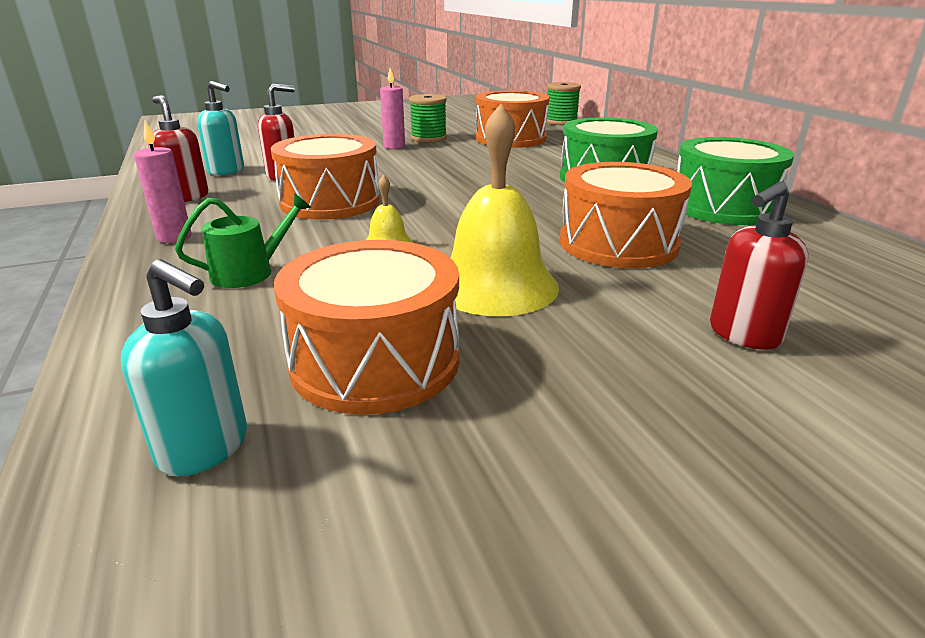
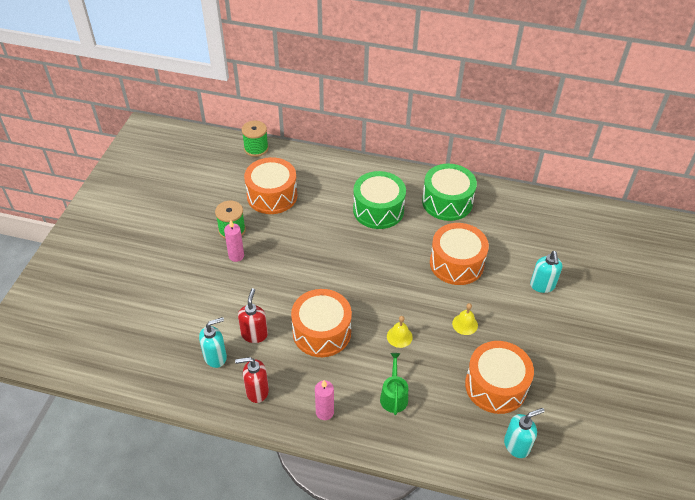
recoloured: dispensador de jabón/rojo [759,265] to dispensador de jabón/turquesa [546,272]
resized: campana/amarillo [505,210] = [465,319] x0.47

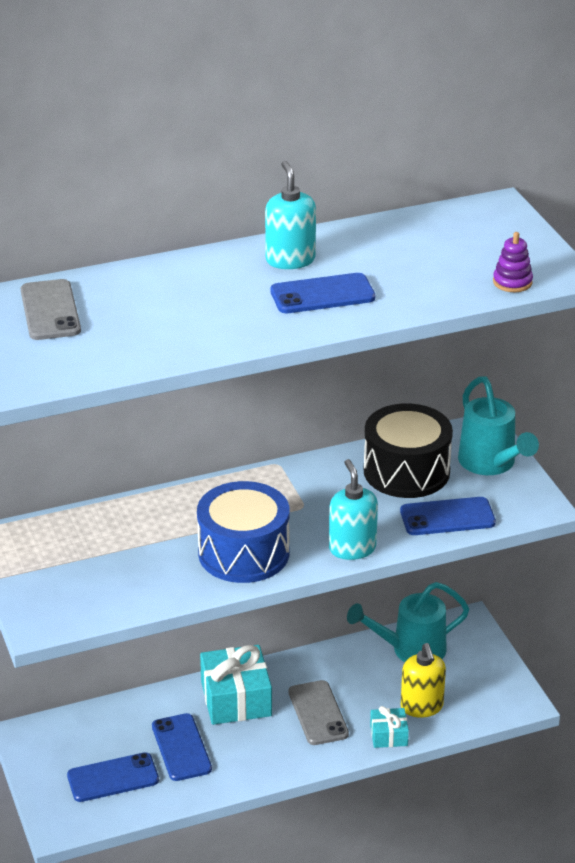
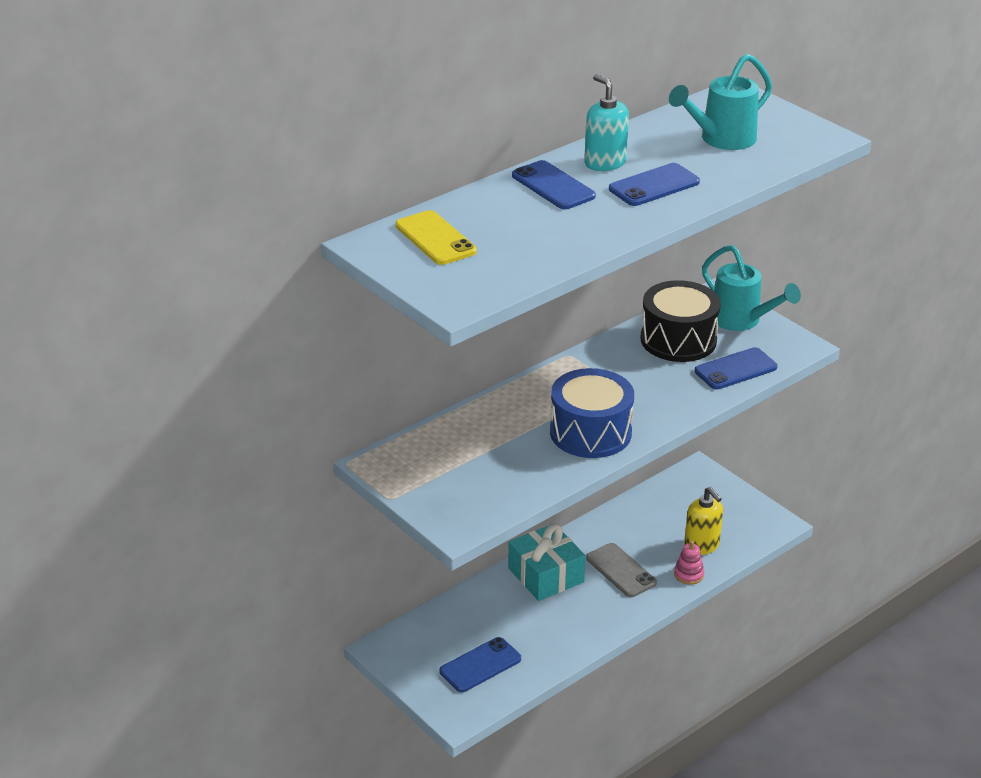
removed: dispensador de jabón/turquesa [353,509]; juguete apilable/morado [513,262]
moved: móvil/azul [182,747] to [554,184]; regadera/turquesa [408,622] to [720,102]
replaced: regalo/turquesa [389,727] to juguete apilable/rosa [689,562]
recoloured: móvil/gris [51,309] to móvil/amarillo [436,237]

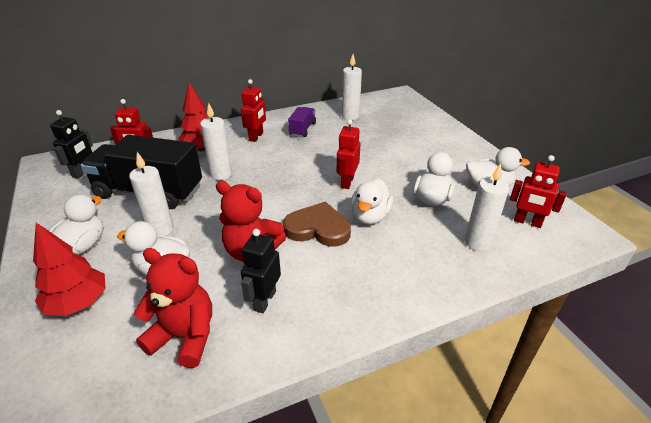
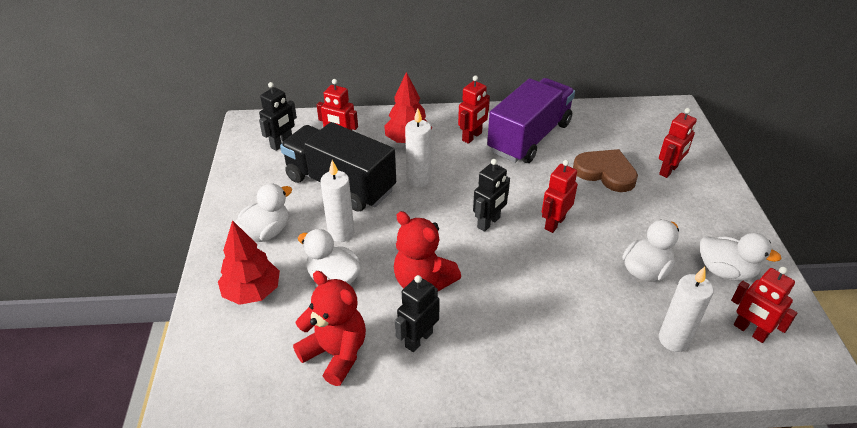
removed: vela/blanco [352,87]; pato/blanco [372,201]
added: robot/negro [491,195]; robot/rojo [678,143]
moved: corazón/marrón [317,224] to [605,170]
resized: camión/morado [302,122] = [531,120] x2.14

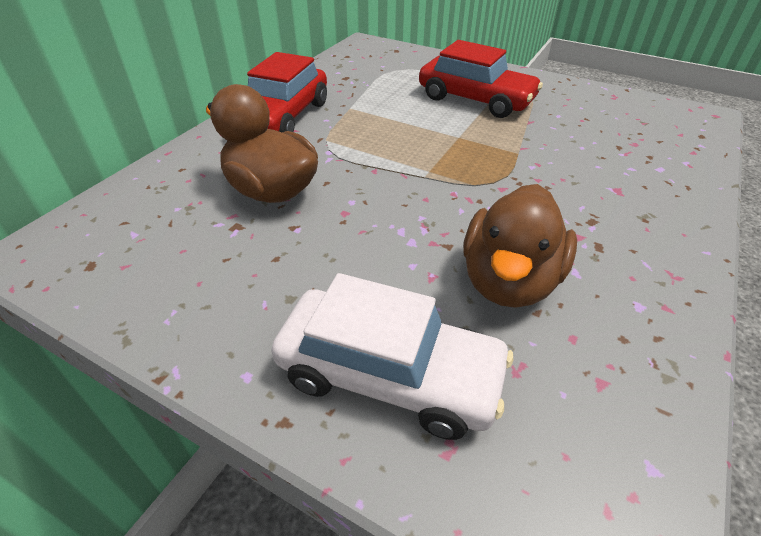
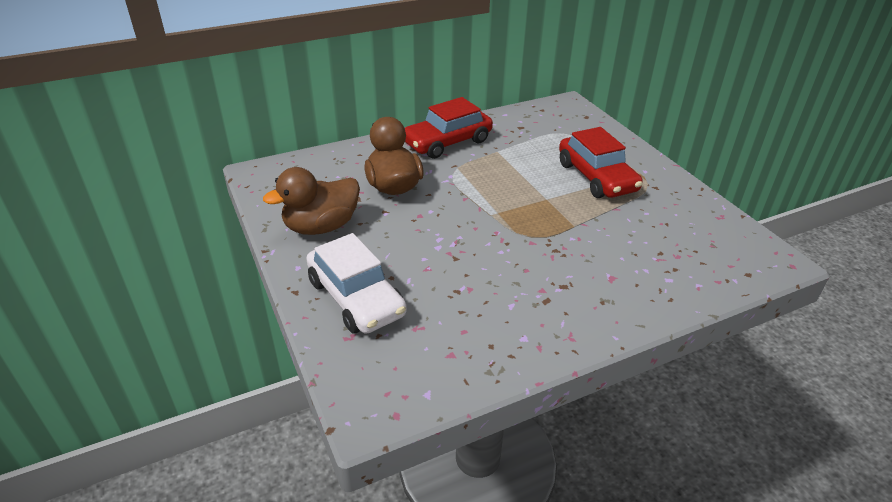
moved: pato/marrón [520,245] to [311,201]

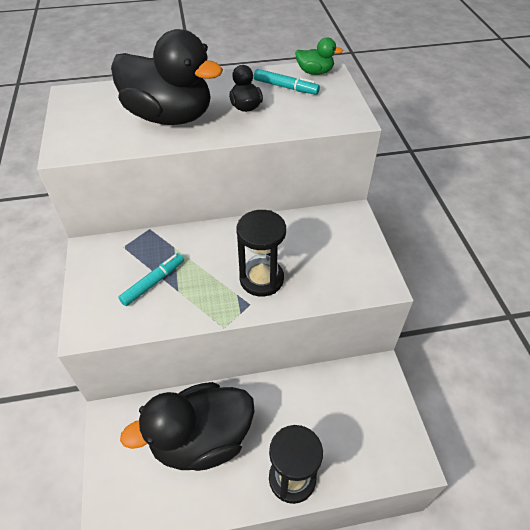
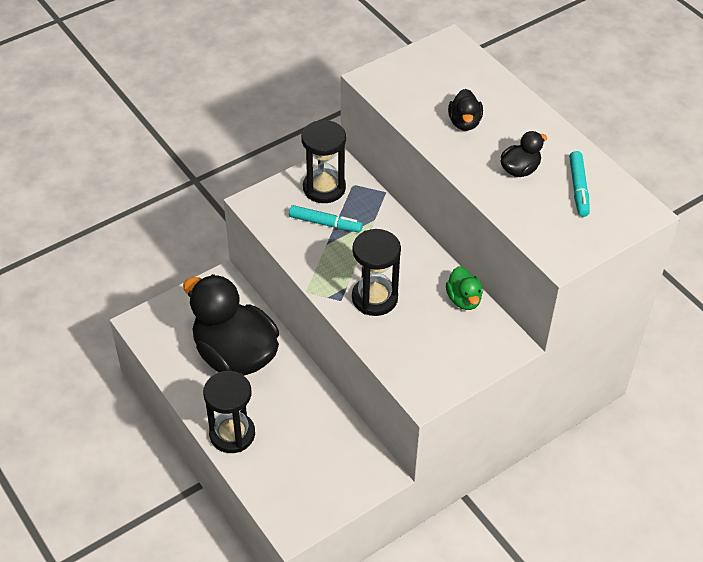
added: reloj de arena/negro [323,161]
moved: pato/verde [319,56] to [464,288]
resized: pato/negro [167,77] = [465,110] x0.43

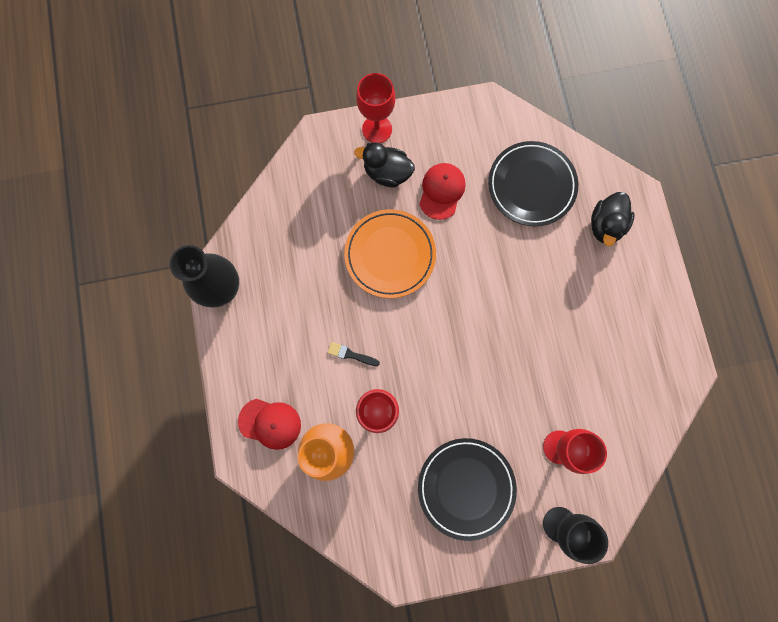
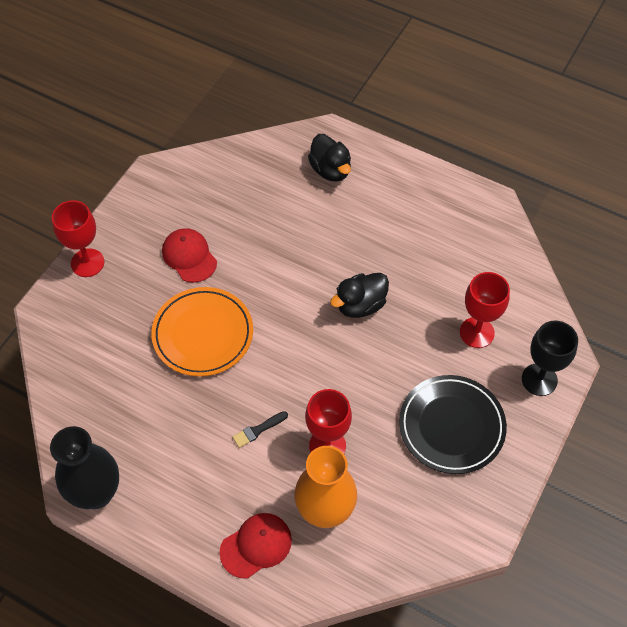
removed: plato/negro [533,183]
moved: pato/negro [384,164] to [359,295]

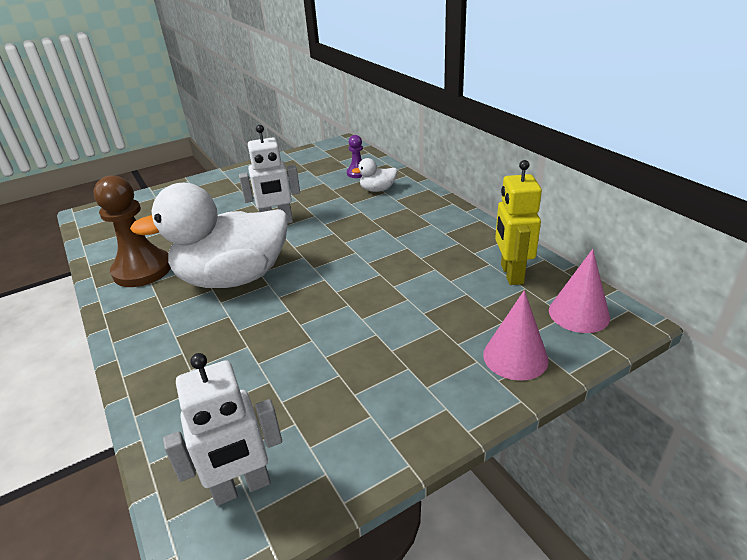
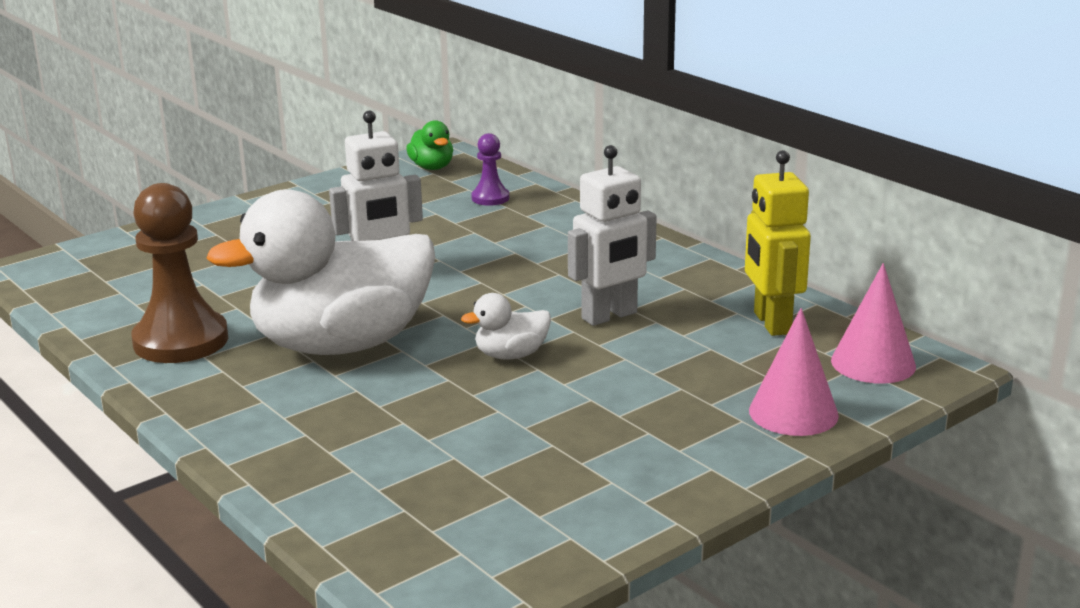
added: pato/verde [429,145]
moved: robot/blanco [222,429] to [612,235]; pato/blanco [374,175] to [506,326]

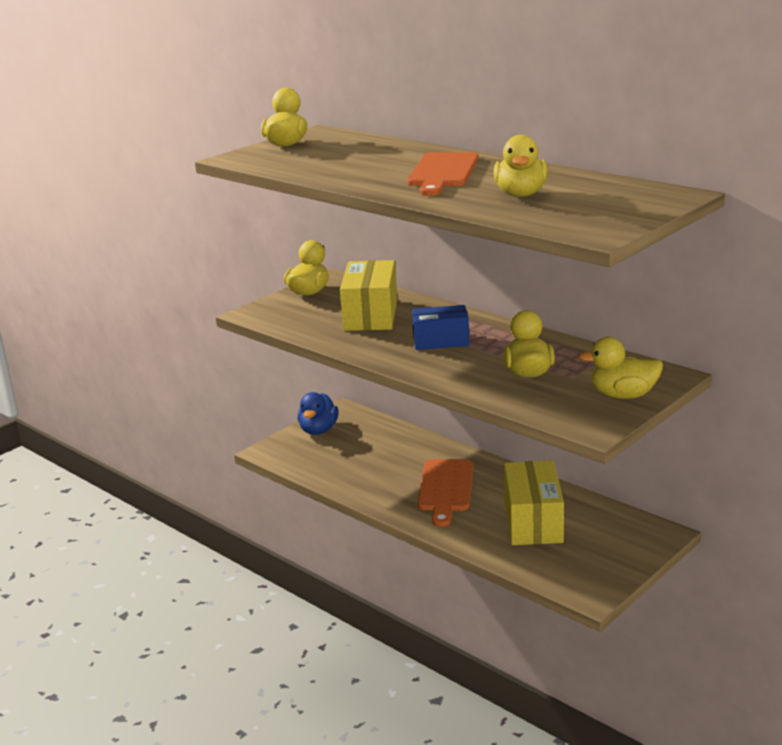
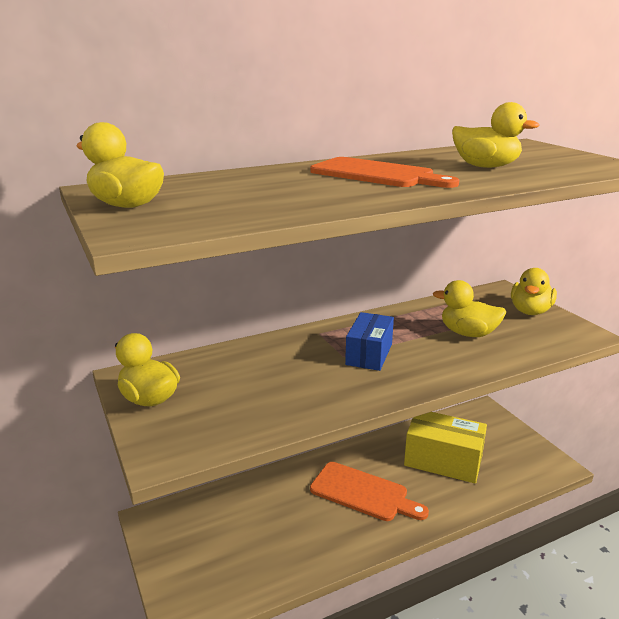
removed: pato/azul [318,413]; caja/amarillo [368,295]

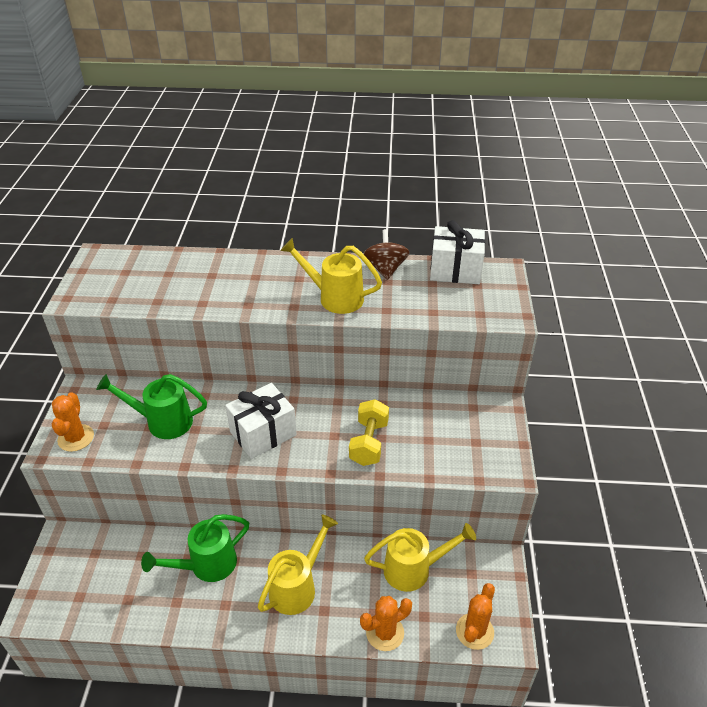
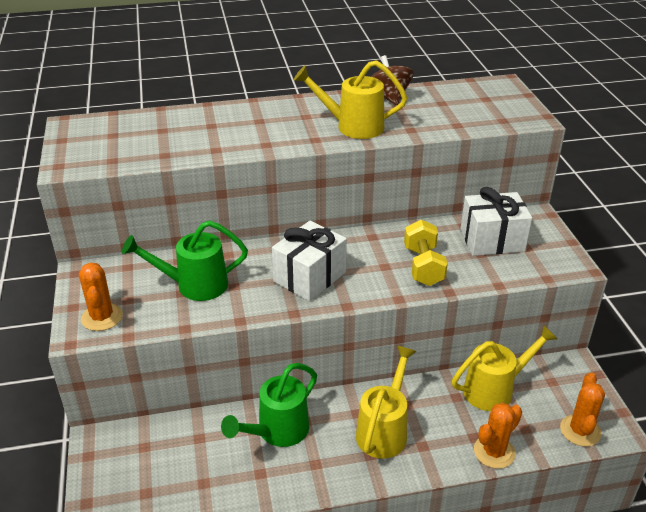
moved: regalo/blanco [457,252] to [496,221]

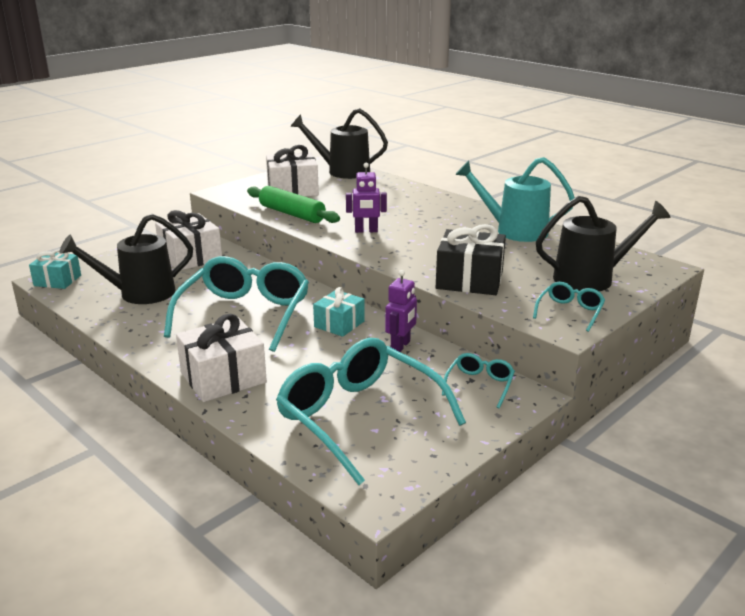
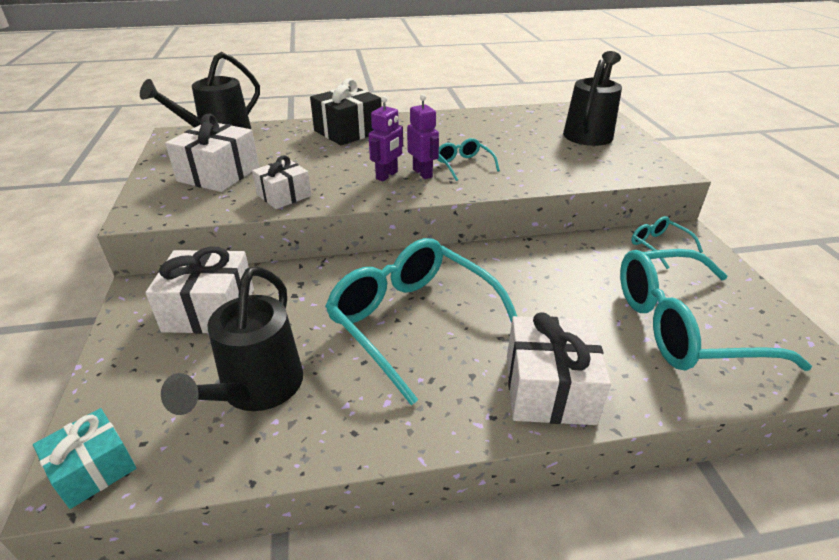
removed: regalo/turquesa [339,312]; regadera/turquesa [515,199]
moved: robot/morado [401,311] to [423,136]; regalo/negro [471,259] to [346,111]; gafas/turquesa [569,307] to [468,159]
replaced: rodillo/verde [293,204] to regalo/blanco [281,182]

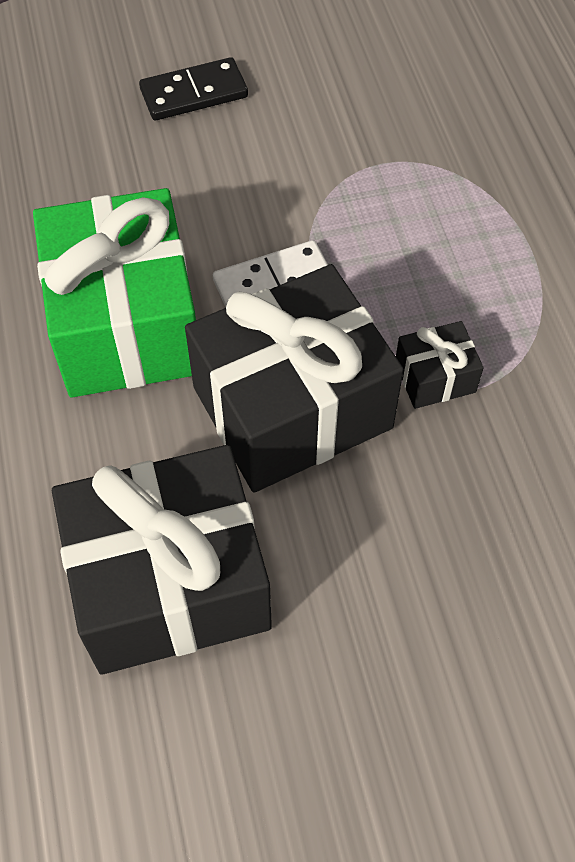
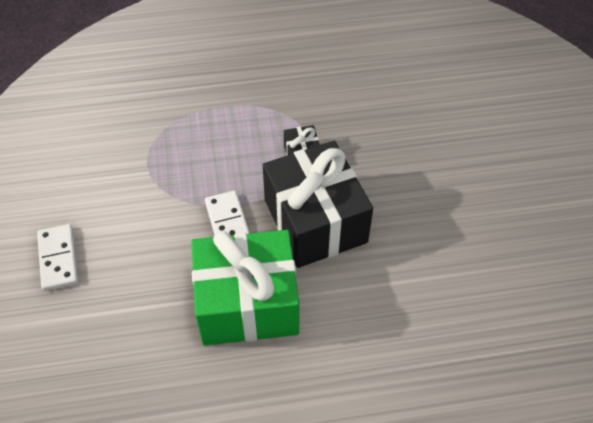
removed: regalo/negro [162,560]
recoloured: ficha de dominó/negro [193,88] to ficha de dominó/blanco [57,257]

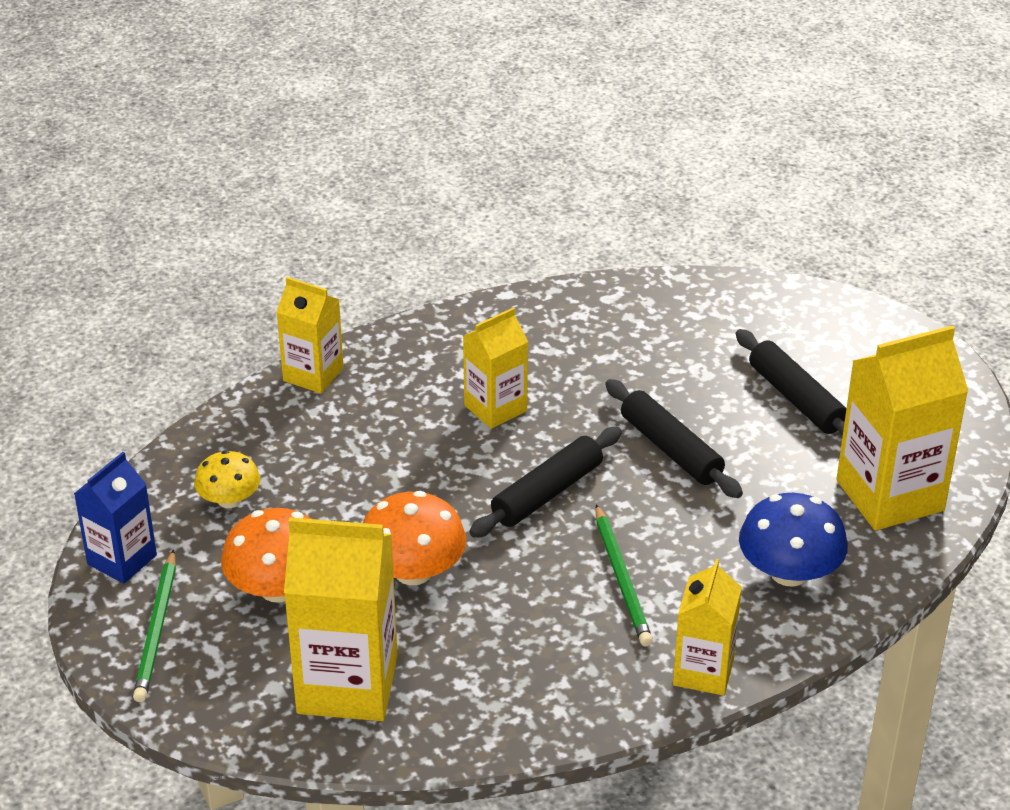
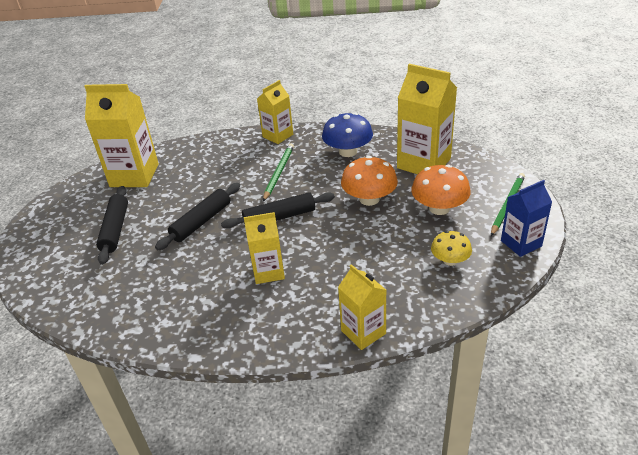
moved: seta/azul [793,540] to [347,134]
turned: rodillo/negro [674,438] = [197,216] 45 degrees clockwise

